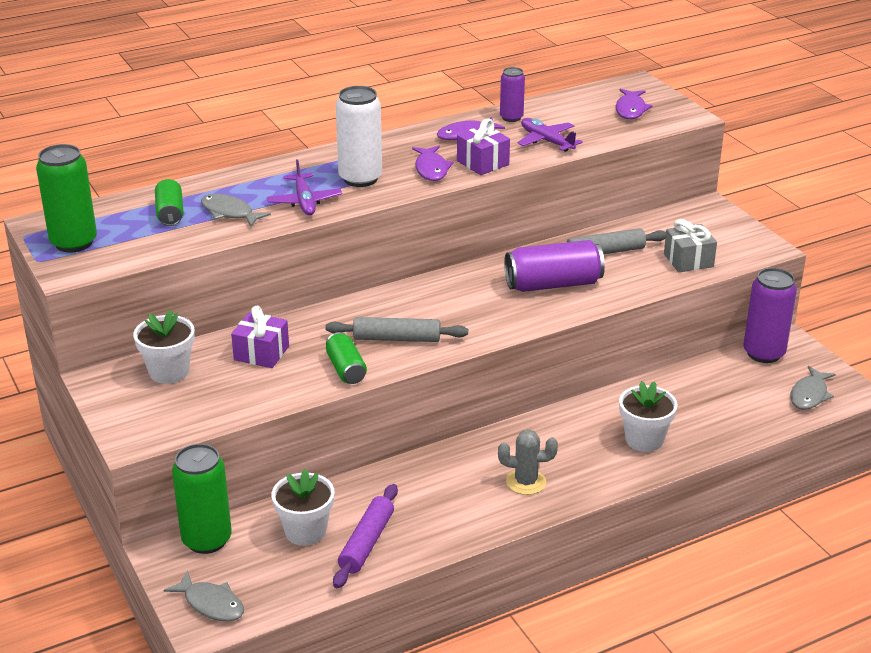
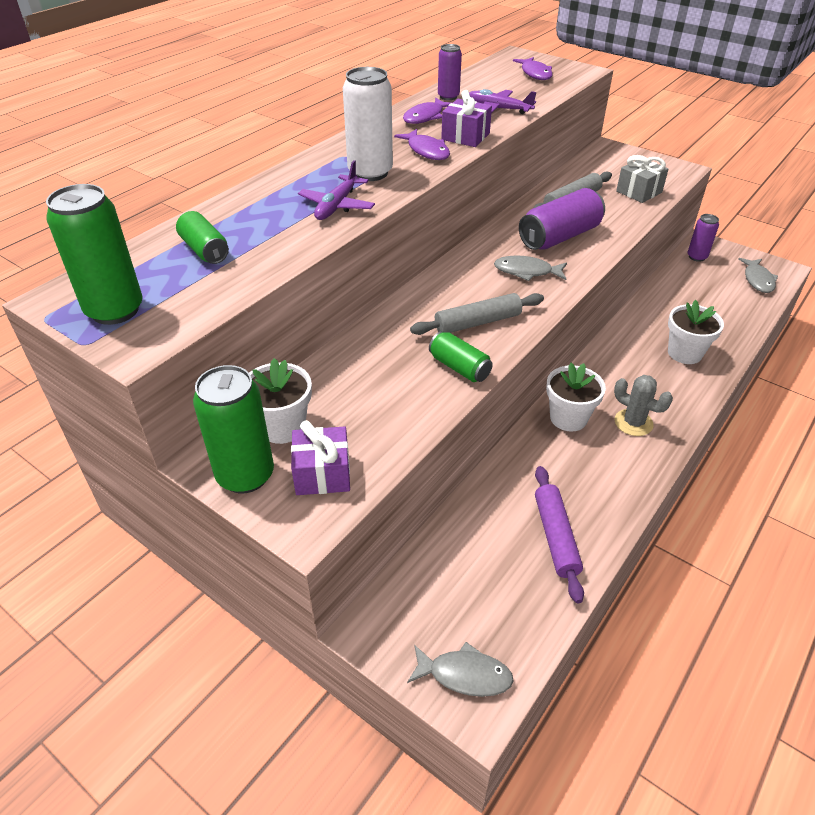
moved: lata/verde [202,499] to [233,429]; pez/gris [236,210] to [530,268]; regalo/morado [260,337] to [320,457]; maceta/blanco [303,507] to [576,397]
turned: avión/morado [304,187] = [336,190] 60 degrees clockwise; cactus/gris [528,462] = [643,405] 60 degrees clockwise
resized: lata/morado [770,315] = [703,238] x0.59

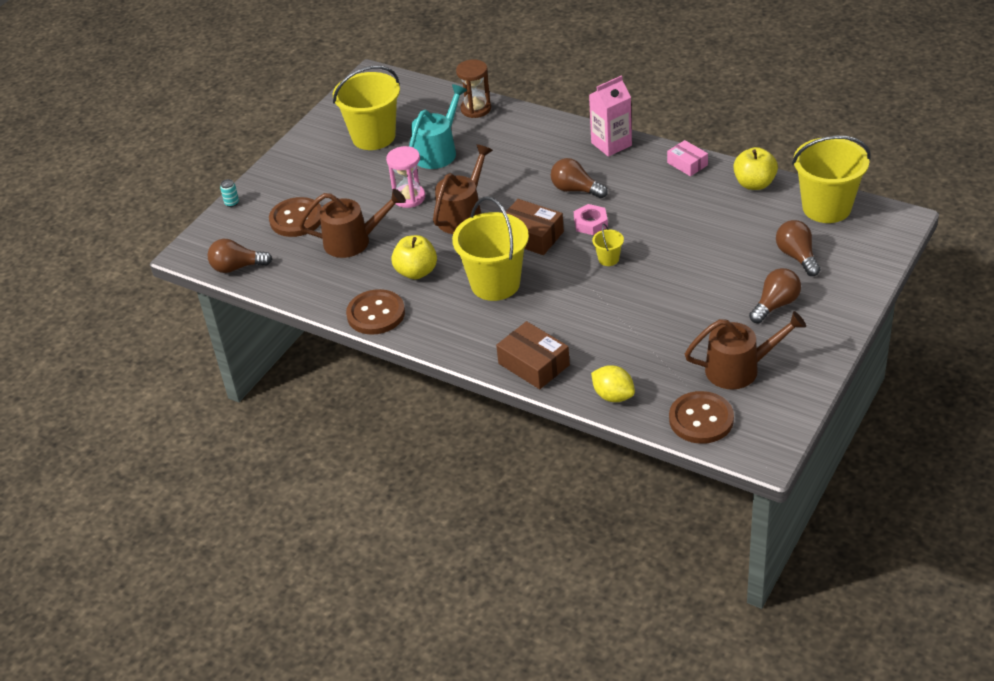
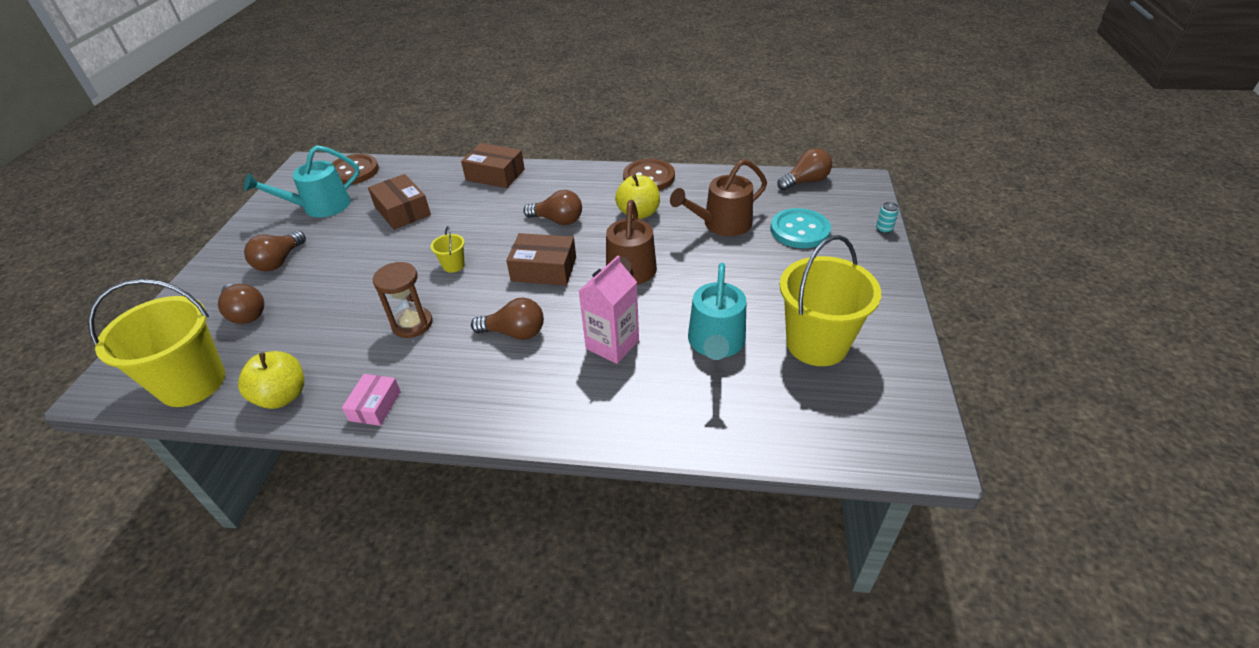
removed: reloj de arena/rosa [405,177]; tuerca/rosa [591,219]; limón/amarillo [613,383]
added: caja/marrón [399,202]
moved: reloj de arena/marrón [473,88] to [403,300]; cartón de leche/rosa [610,116] to [609,310]
replaced: balde/amarillo [490,248] to bombilla/marrón [552,207]
recoloured: botón/marrón [295,217] to botón/turquesa [801,228]; regadera/marrón [745,350] to regadera/turquesa [302,181]
turned: caja/rosa [687,158] = [371,400] 75 degrees clockwise

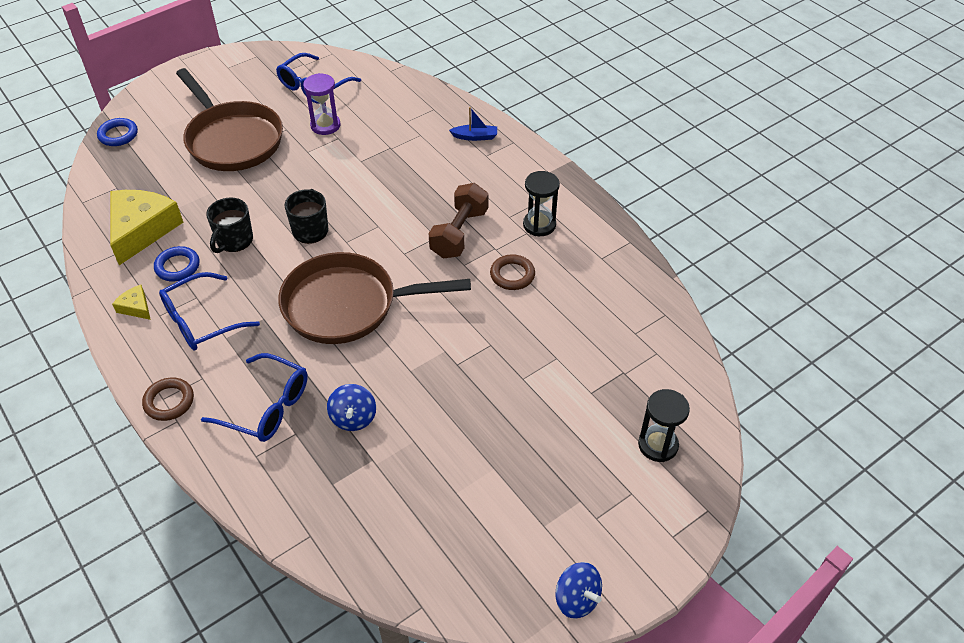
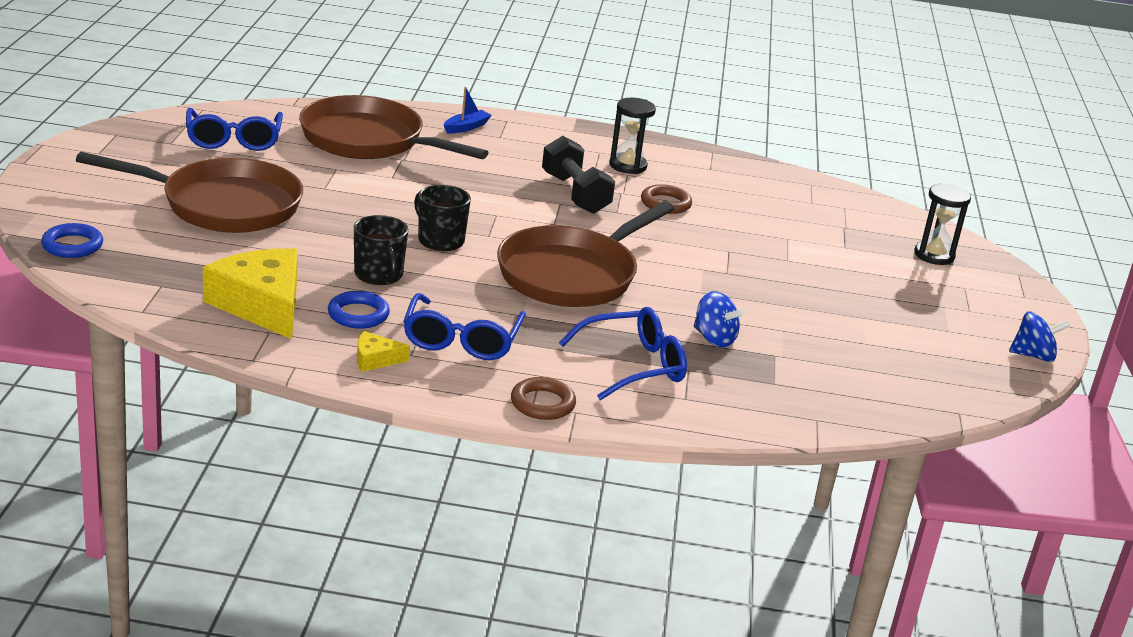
removed: reloj de arena/morado [322,104]
added: sartén/marrón [394,127]
recoloured: mancuerna/marrón [458,221] to mancuerna/negro [578,175]

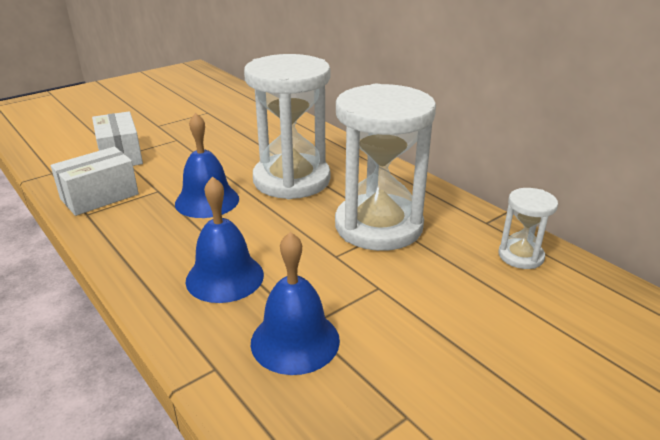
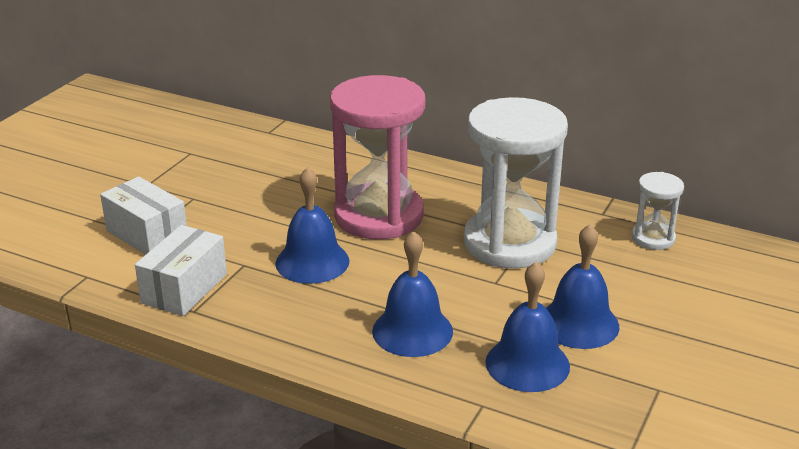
added: campana/azul [582,286]
recoloured: reloj de arena/blanco [287,126] to reloj de arena/rosa [377,157]

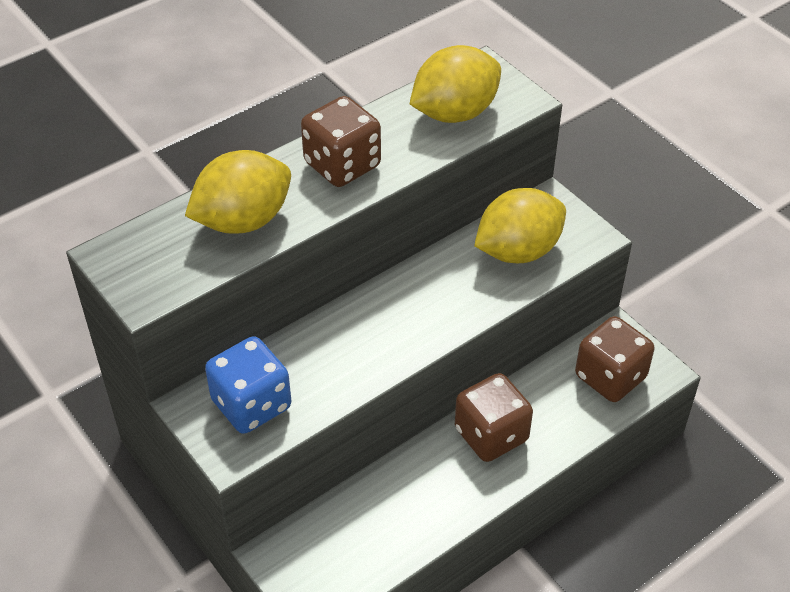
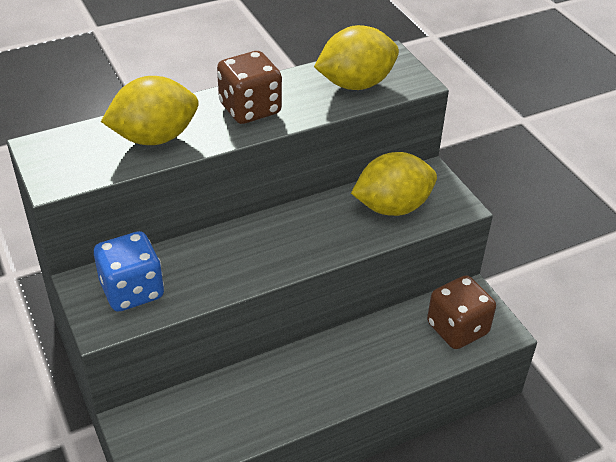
removed: dado/marrón [494,417]

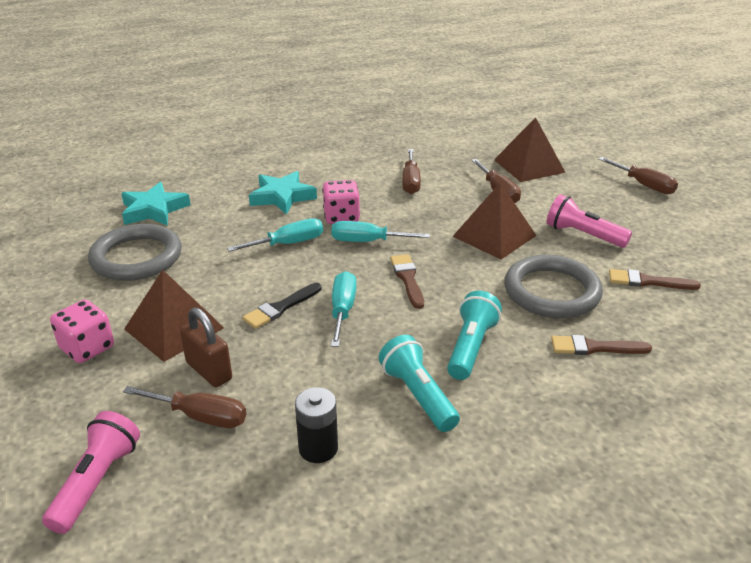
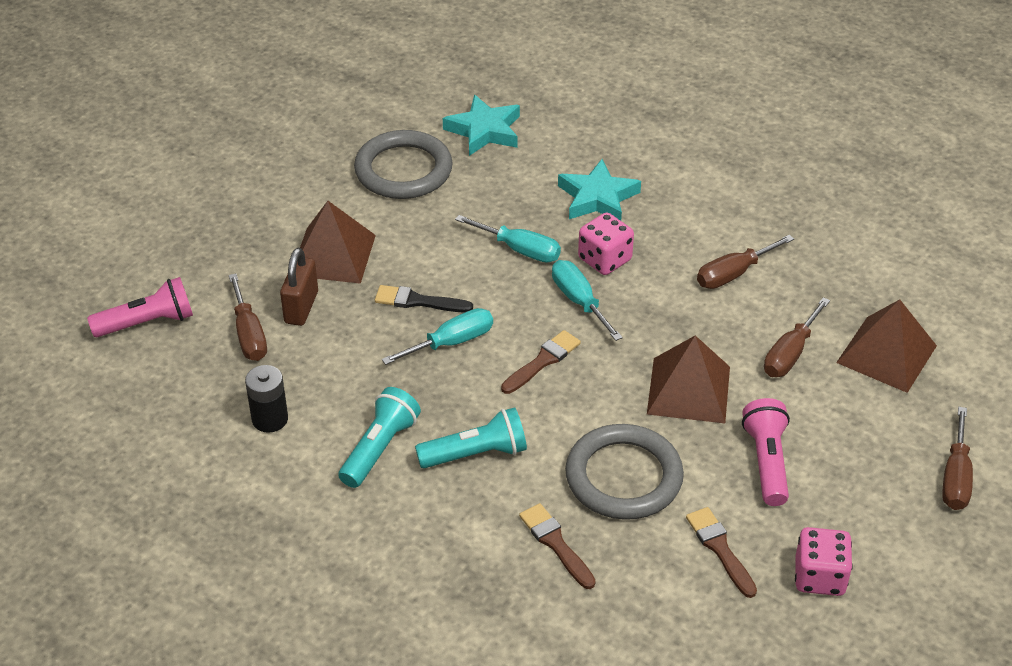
moved: dado/rosa [82,331] to [824,561]

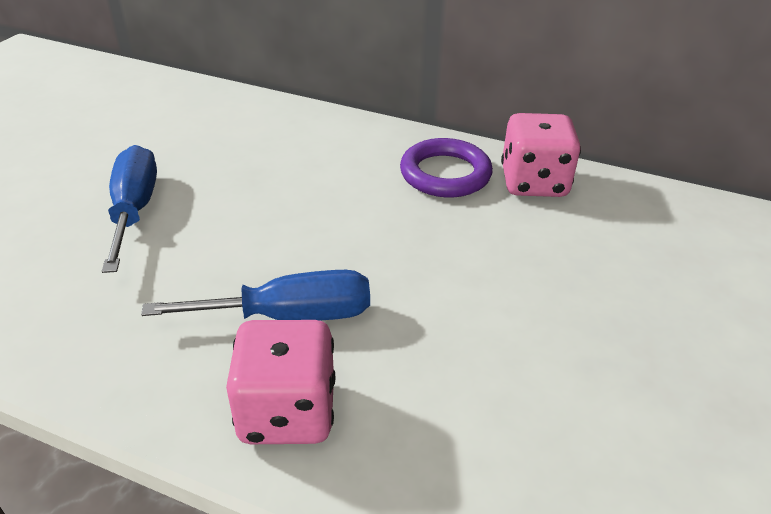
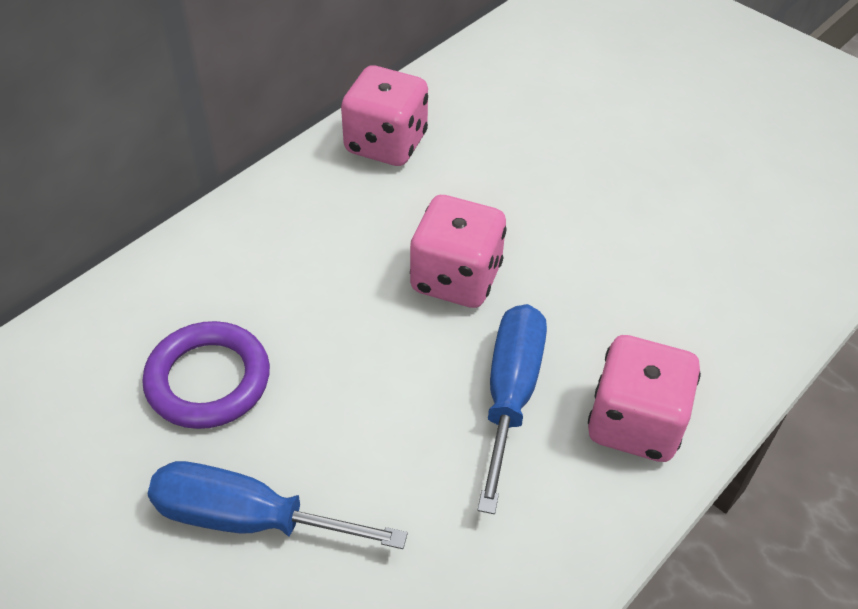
added: dado/rosa [458,251]
moved: anillo/morado [446,167] to [206,375]

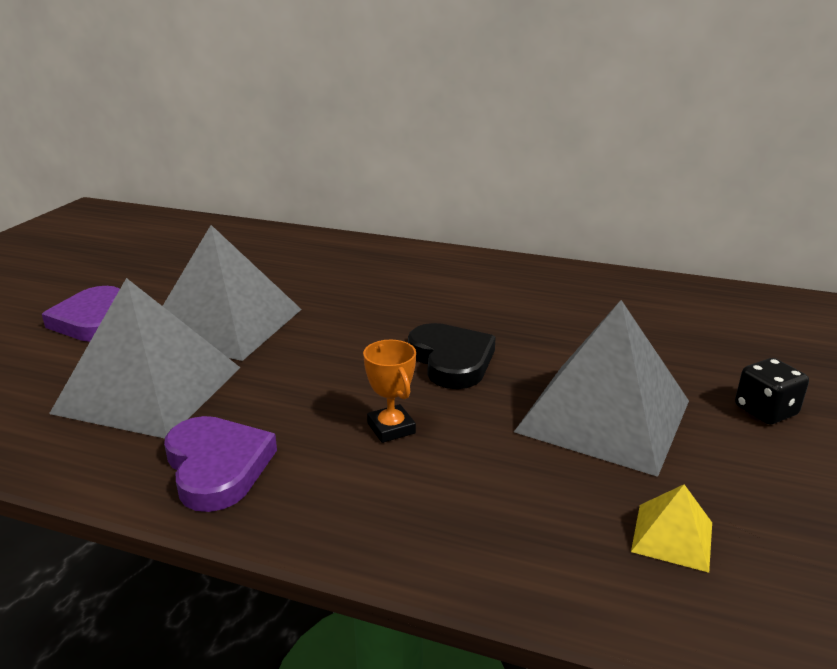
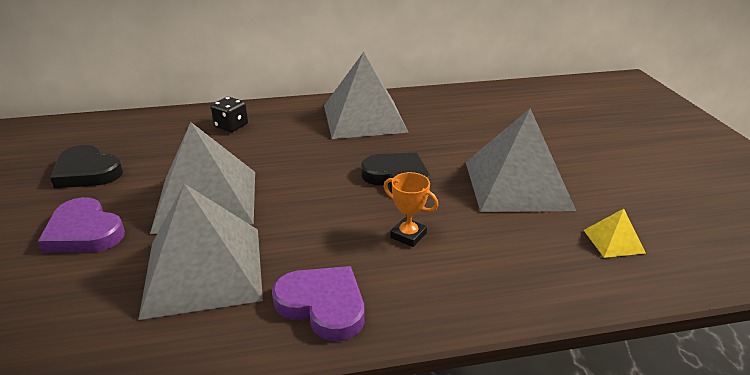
added: corazón/negro [86,166]; pirámide/gris [366,95]
moved: dado/negro [772,391] to [229,114]

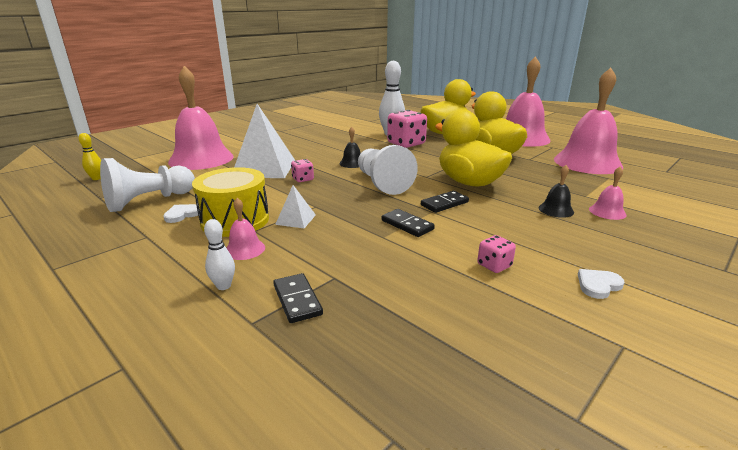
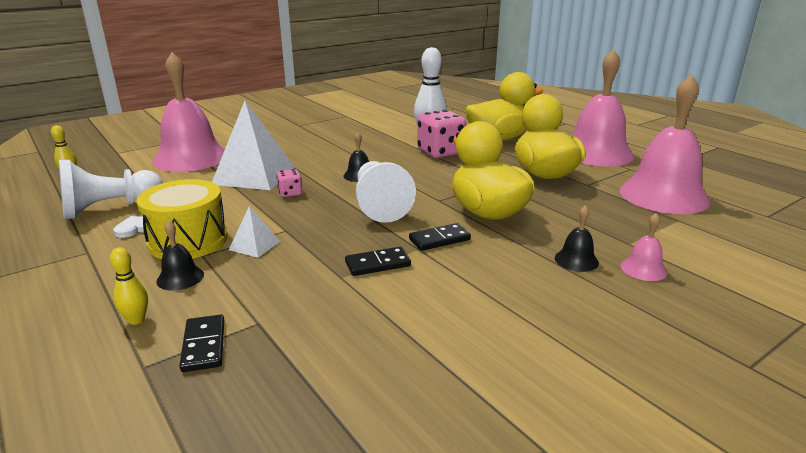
removed: dado/rosa [496,254]; corazón/blanco [601,284]
recoloured: bolo/blanco [219,254] to bolo/amarillo [129,286]; campana/rosa [246,229] to campana/negro [180,255]
turned: ficha de dominó/negro [408,223] = [378,261] 75 degrees counterclockwise

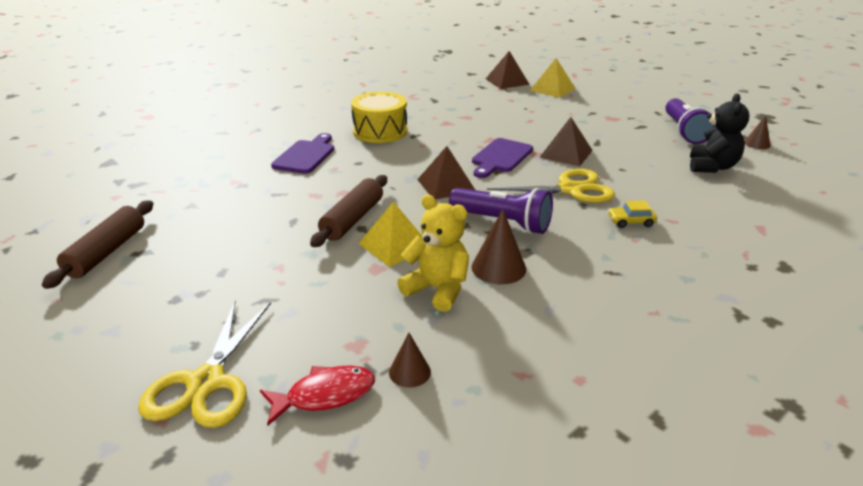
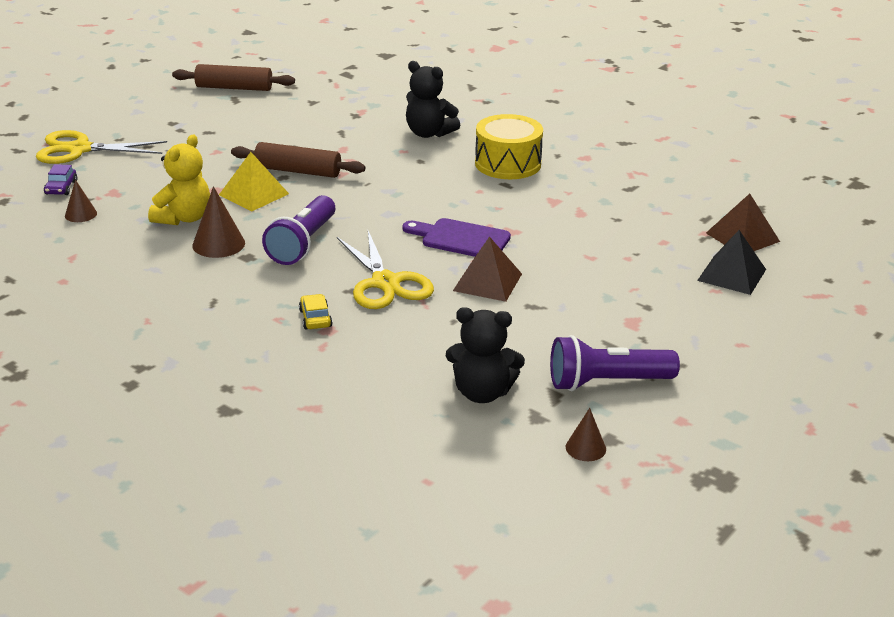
removed: pirámide/marrón [446,173]
replaced: pez/rojo [317,395] to coche/morado [60,179]; tabla de cortar/morado [303,153] to osito/negro [433,99]
recoloured: pirámide/amarillo [552,78] to pirámide/negro [731,262]

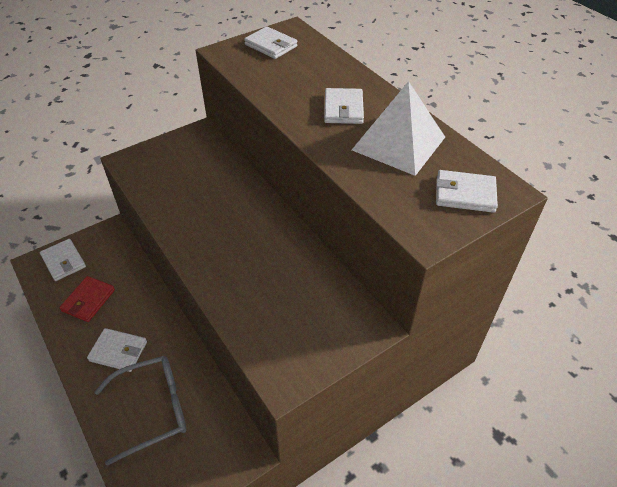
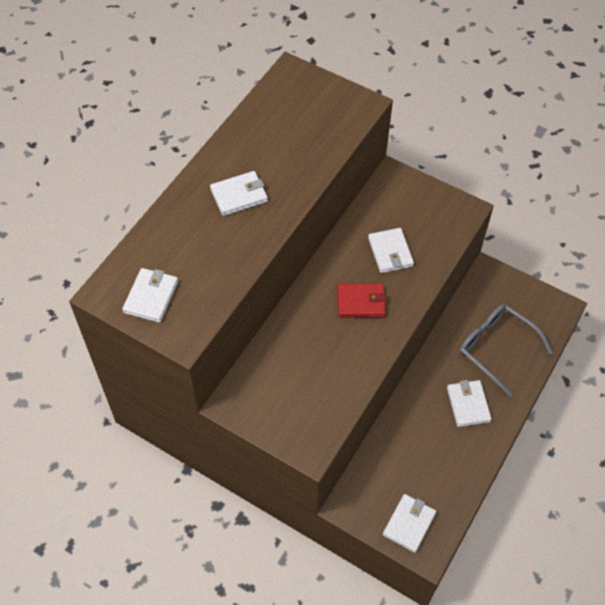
removed: pirámide/blanco [398,128]
moved: cartera/rojo [87,299] to [361,300]; cartera/blanco [467,191] to [391,250]

